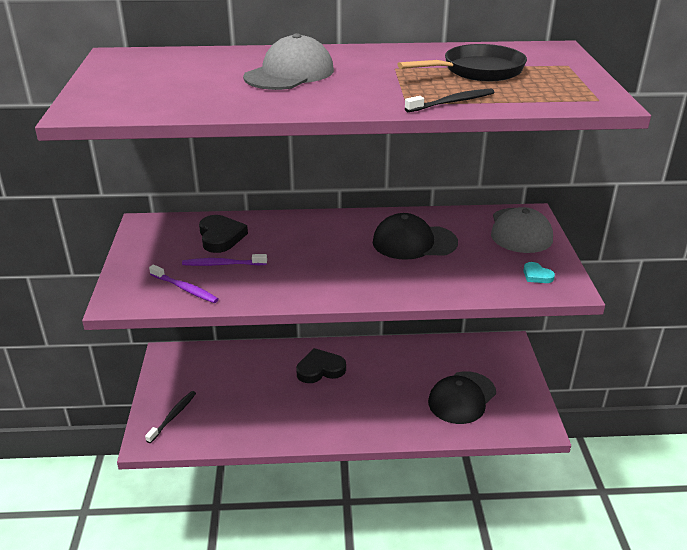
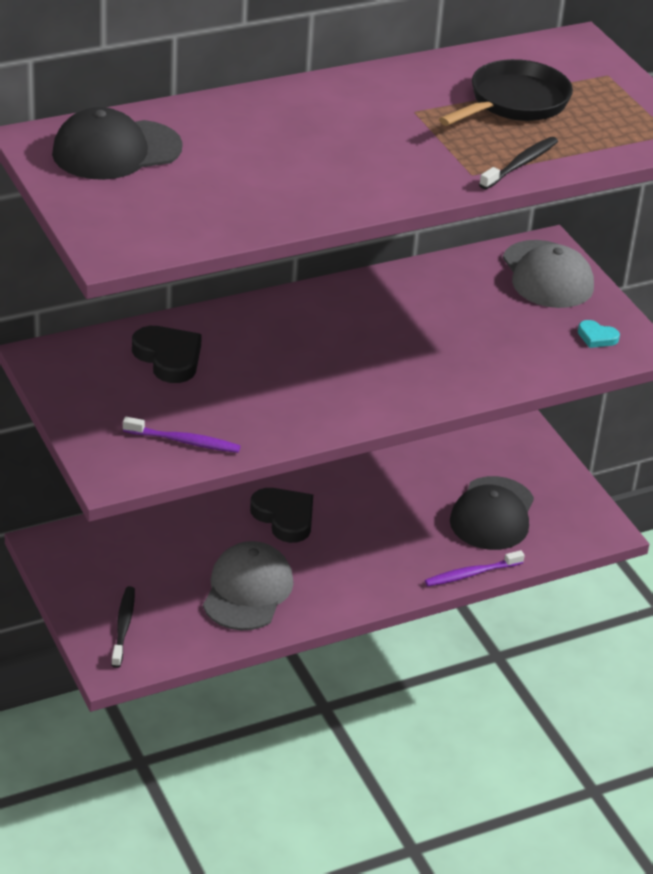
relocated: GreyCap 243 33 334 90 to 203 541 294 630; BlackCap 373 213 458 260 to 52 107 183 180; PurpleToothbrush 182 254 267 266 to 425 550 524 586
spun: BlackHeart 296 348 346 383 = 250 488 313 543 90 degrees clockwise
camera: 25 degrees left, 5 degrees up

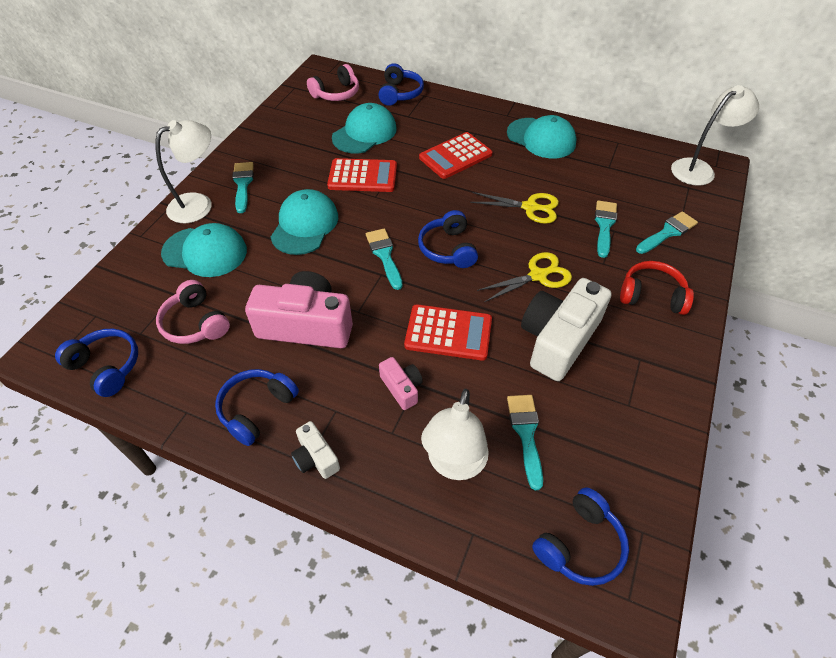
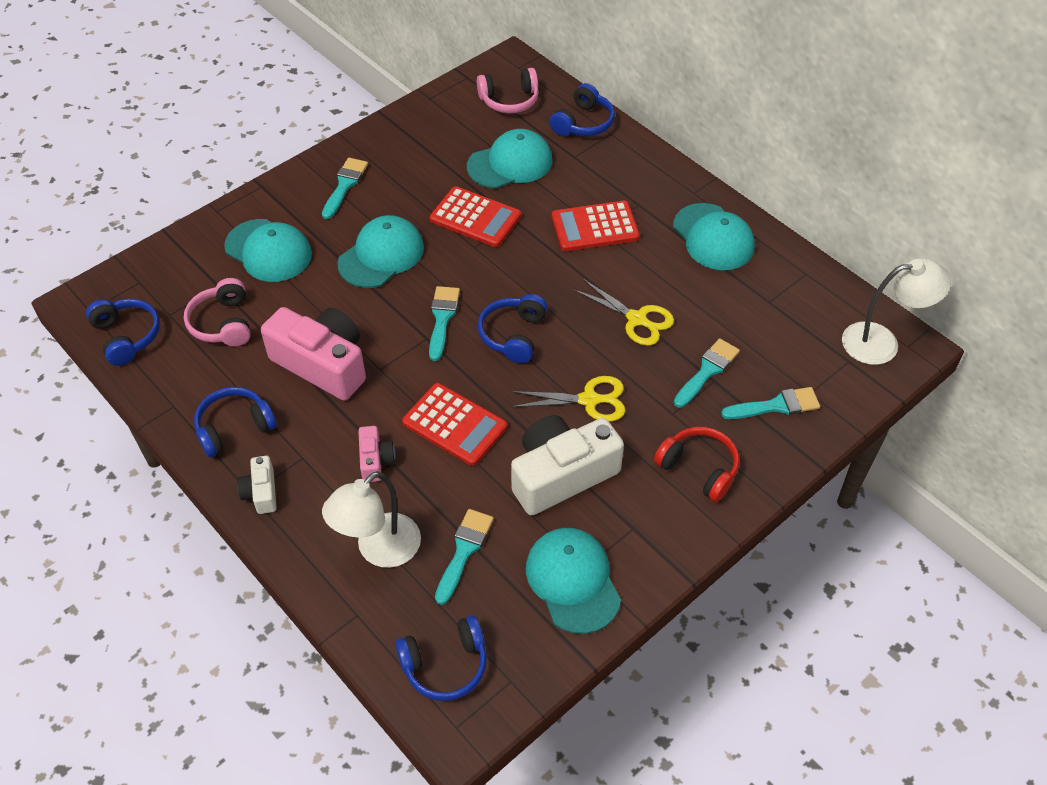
missing: WhiteLamp 155 120 212 223
appeared: TurquoiseCap 526 528 621 634
camera: 25 degrees right, 0 degrees up

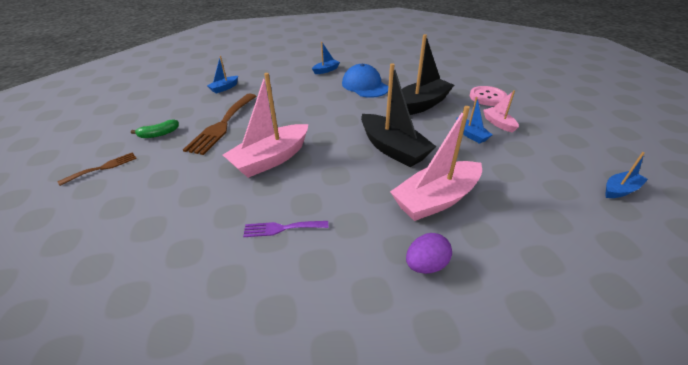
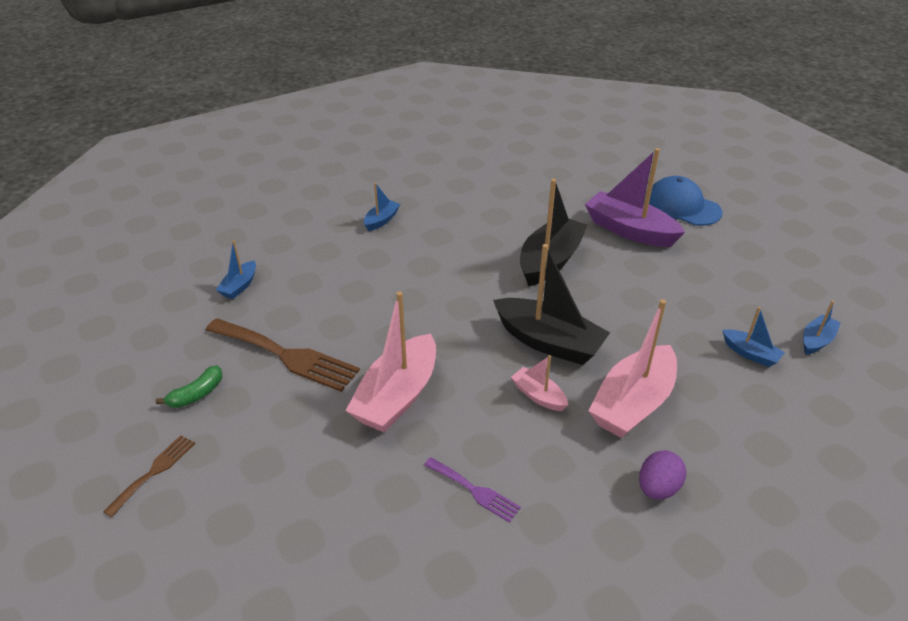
relocated: BlueCap 342 64 388 98 to 649 176 722 226; PinkBoat 483 90 519 133 to 511 355 568 411; BlueBoat 456 97 492 144 to 723 307 785 367
exchanged: PinkButton 470 86 507 106 to PurpleBoat 585 148 685 247
spun: BrownFork 183 93 256 155 = 206 318 360 392 60 degrees counterclockwise; PurpleFork 243 221 328 237 = 424 457 521 523 120 degrees counterclockwise
camera: 20 degrees left, 0 degrees up

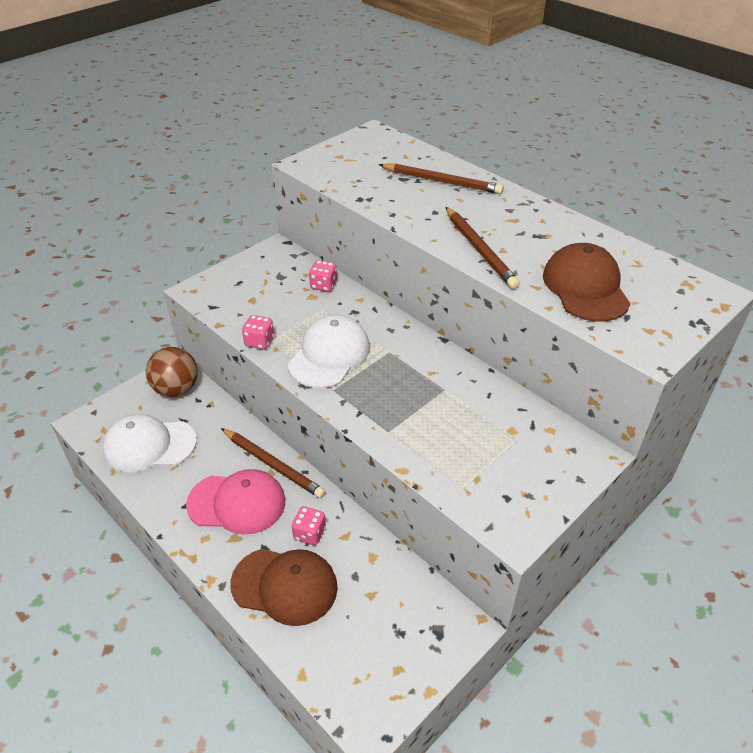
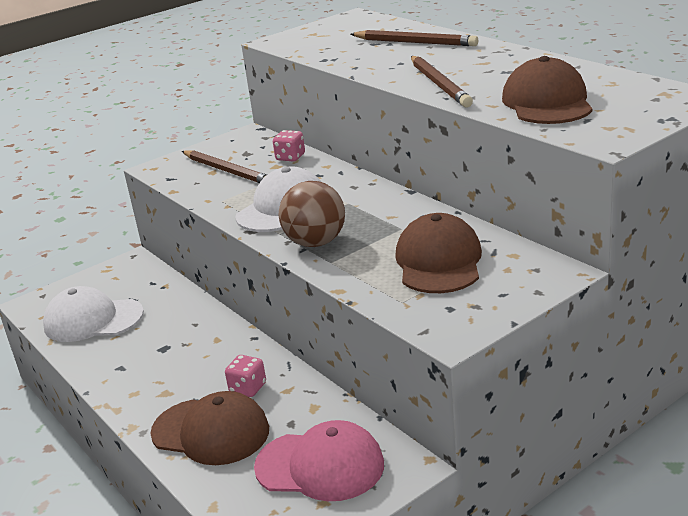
missing: PinkDice 242 315 274 350
appeared: BrownCap 395 213 482 293
relocated: BrownBall 146 347 198 397 to 279 181 345 247; BrownPencil 221 428 326 498 to 182 150 267 183; PinkCap 186 469 285 534 to 254 420 384 501
camera: 10 degrees right, 15 degrees down

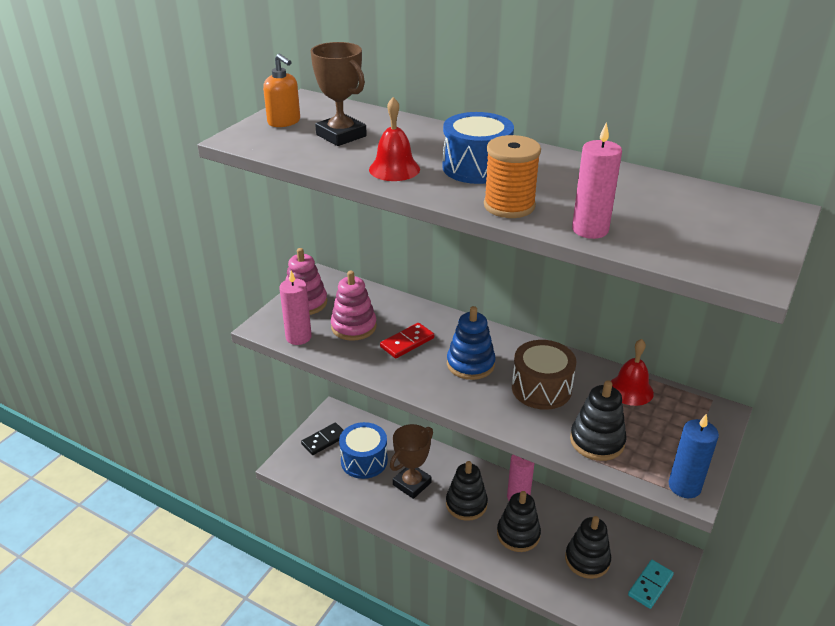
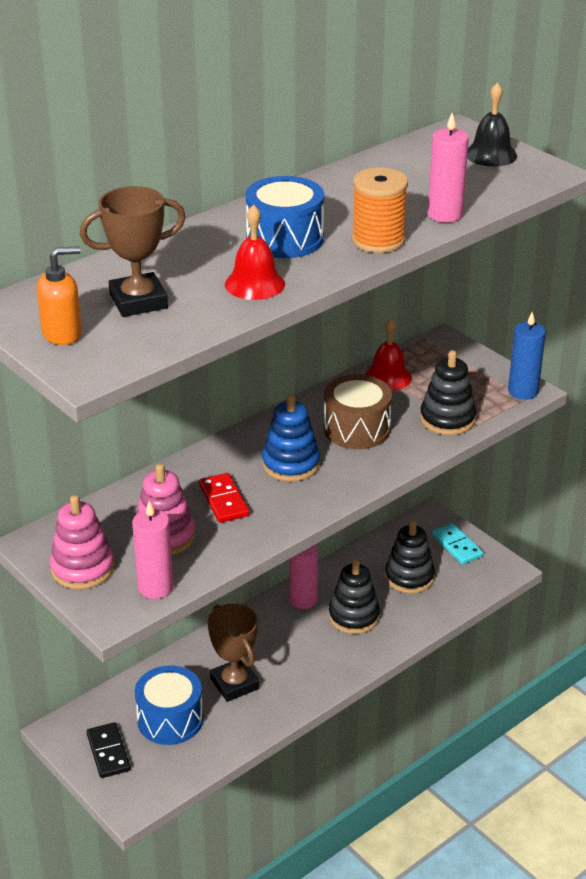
missing: BlackStackingToy 446 461 488 521
appeared: BlackBell 467 82 517 167
camera: 70 degrees left, 0 degrees up

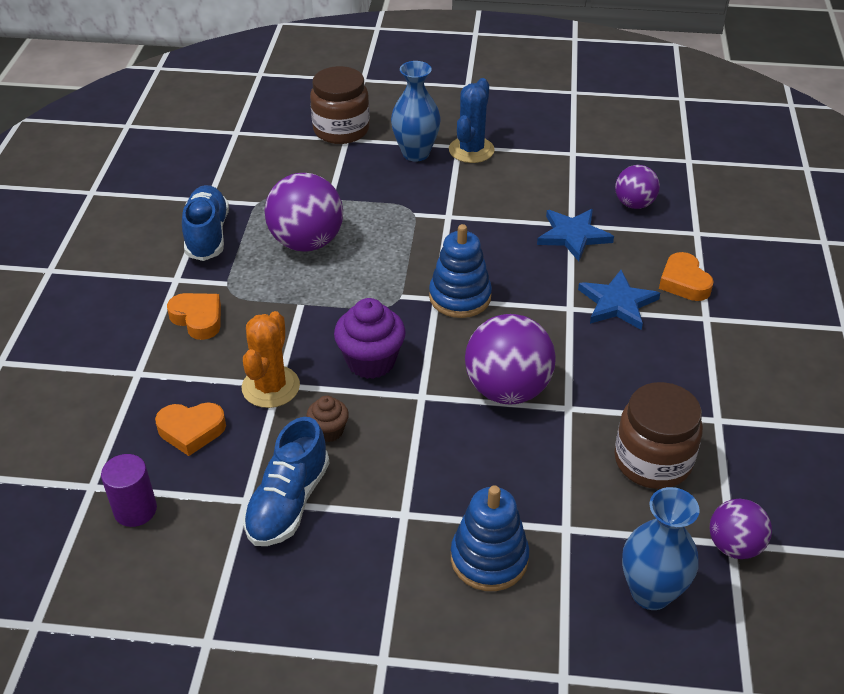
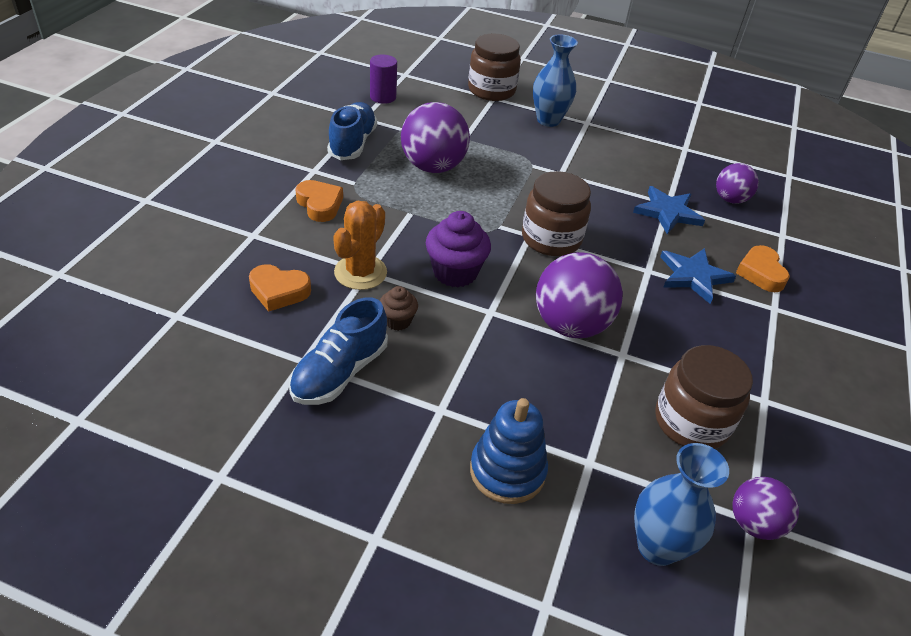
missing: BlueCactus 449 78 495 163
relocated: PurpleCylinder 101 454 157 527 to 370 54 397 104
exchanged: BlueStackingToy 429 224 492 318 to BrownJar 522 171 591 256
camera: 10 degrees right, 0 degrees up

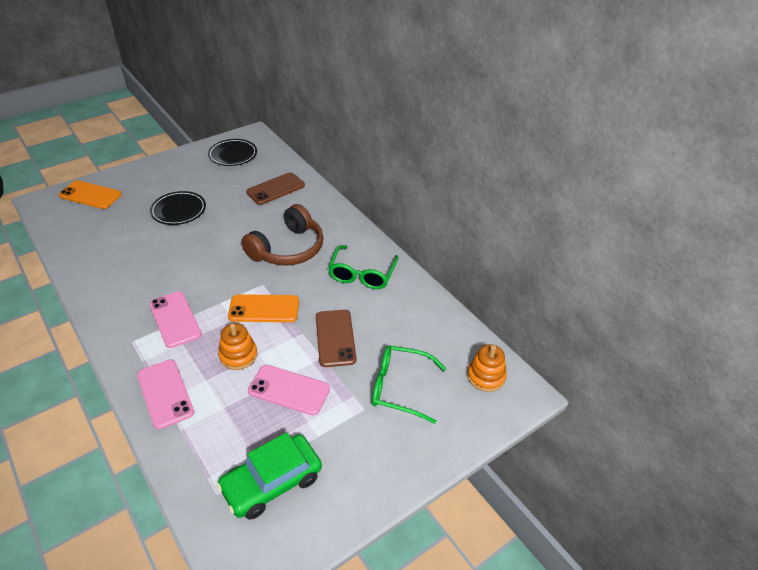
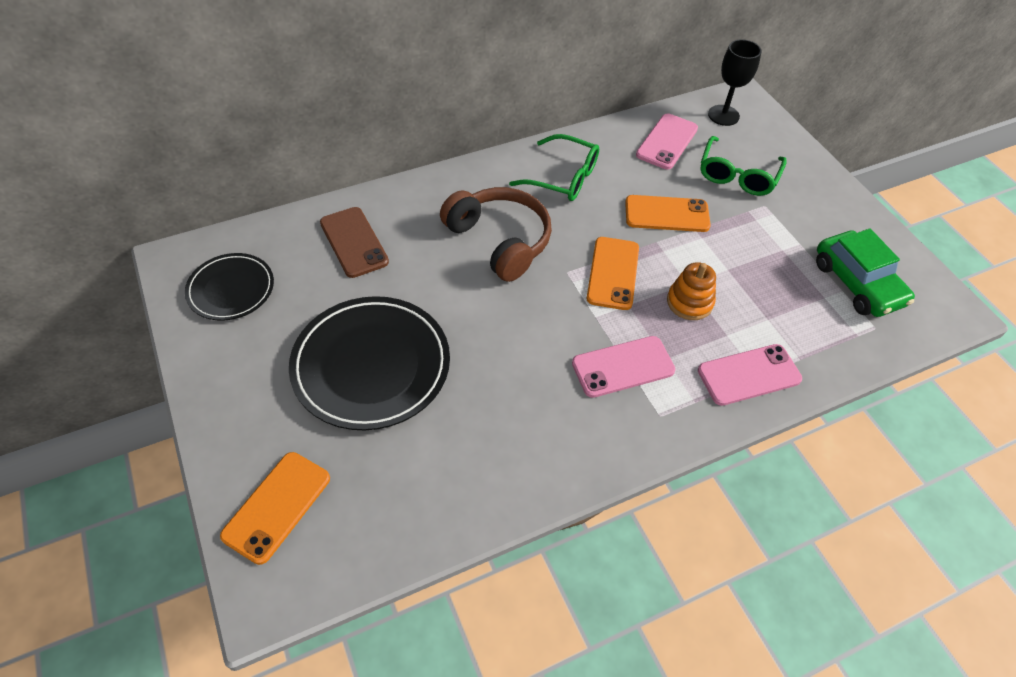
relocated: PinkPhone 248 365 330 415 to 636 113 698 169
exchanged: OrangeStackingToy 467 344 507 392 to BlackGoblet 708 39 762 126
colour: BrownPhone 316 310 356 367 to OrangePhone 625 195 711 232
size: BlackPlate 150 191 206 225 = 289 296 450 430 x1.72
camera: 80 degrees left, 10 degrees up

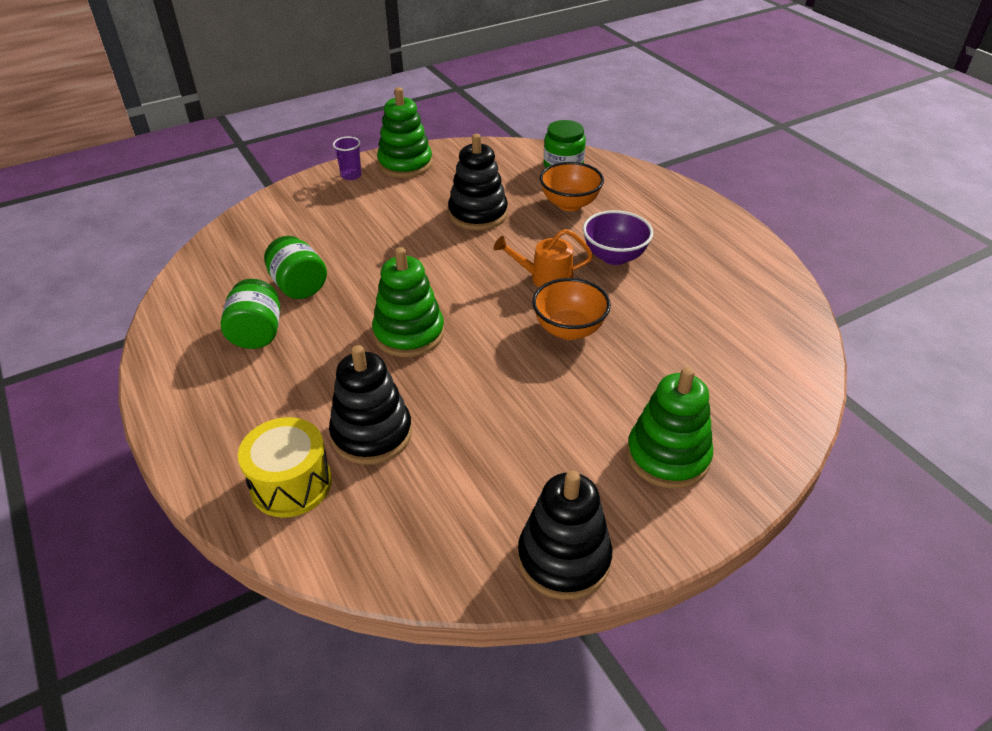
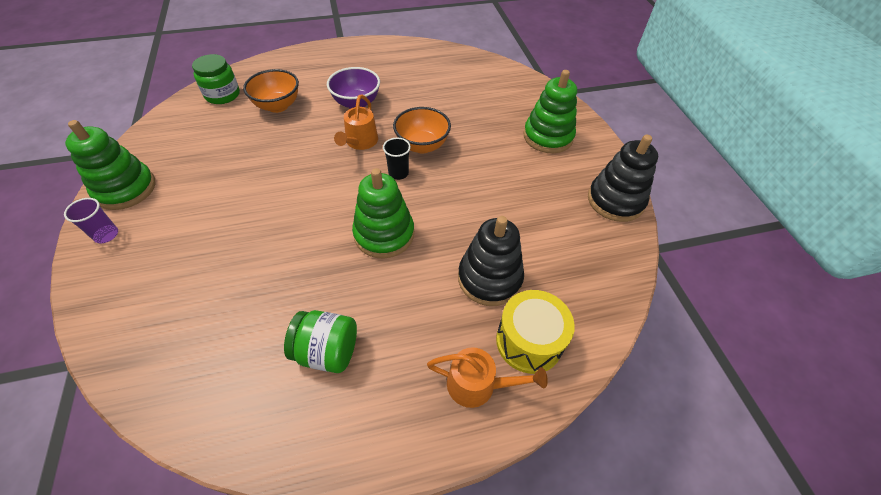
missing: BlackStackingToy 448 134 508 230; GreenJar 264 236 327 299
appeared: BlackCup 383 138 411 180; OrangeWateringCan 427 347 548 408
camera: 75 degrees left, 10 degrees up

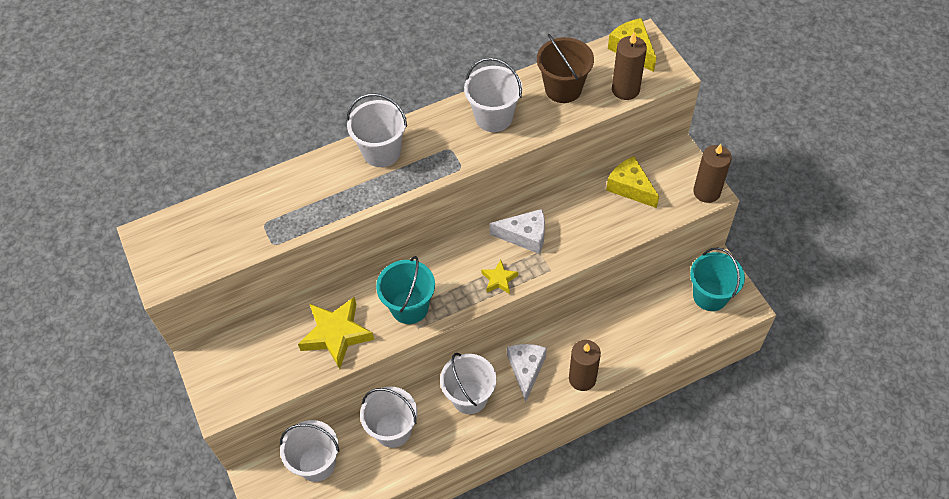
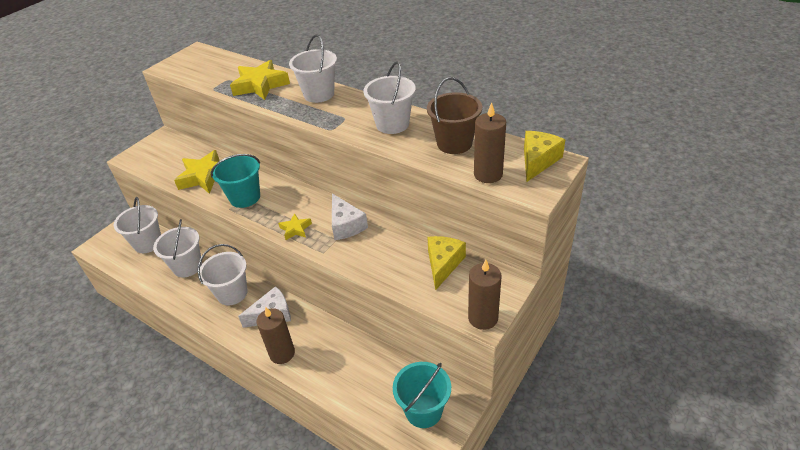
appeared: YellowStar 230 60 290 100
camera: 60 degrees right, 15 degrees down

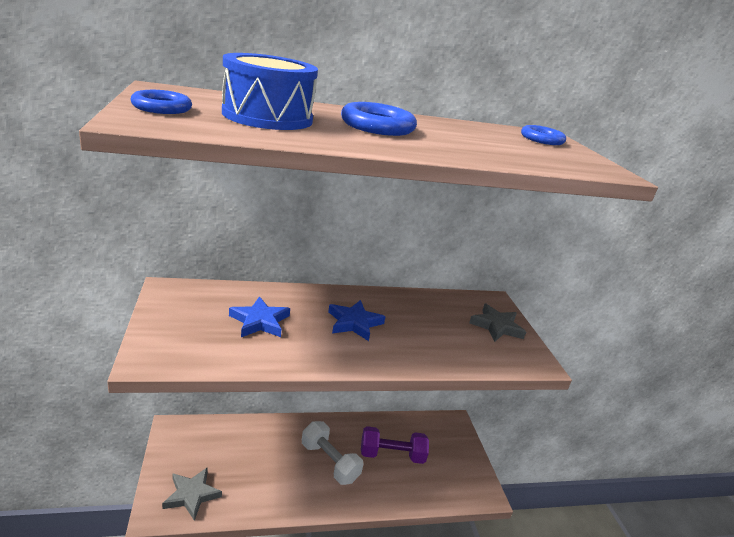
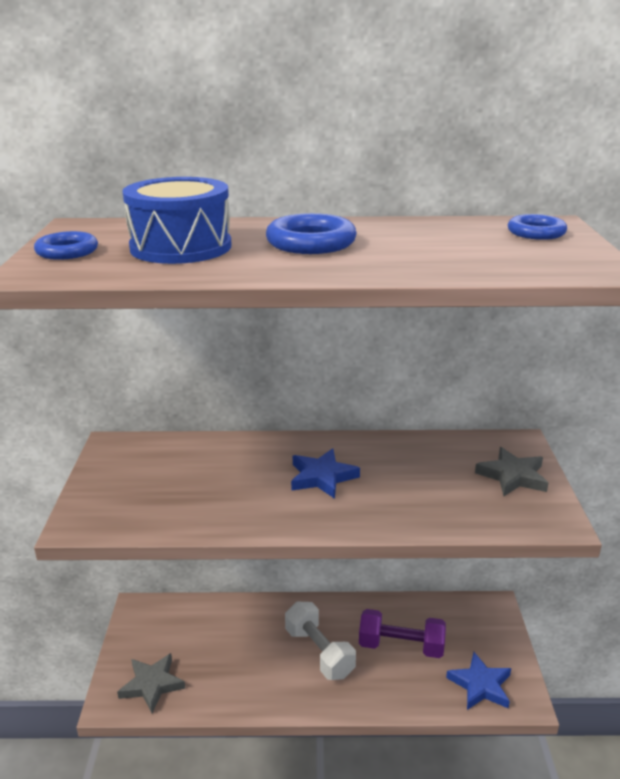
relocated: BlueStar 229 296 290 337 to 446 652 511 710
camera: 15 degrees right, 0 degrees up

